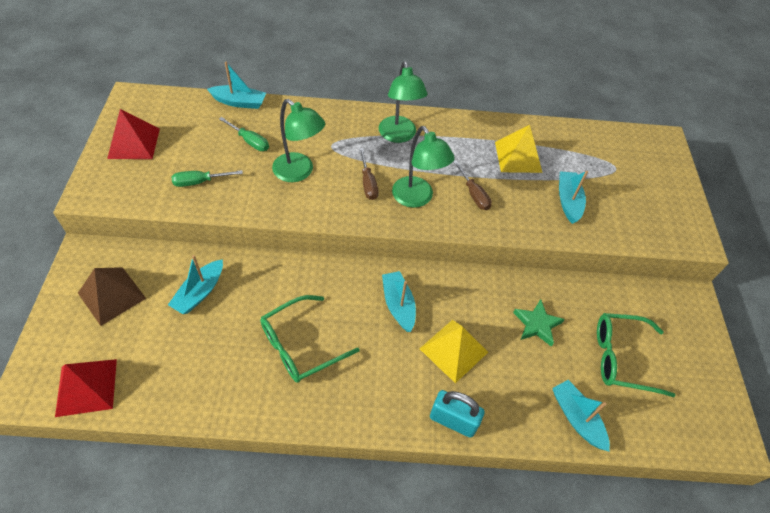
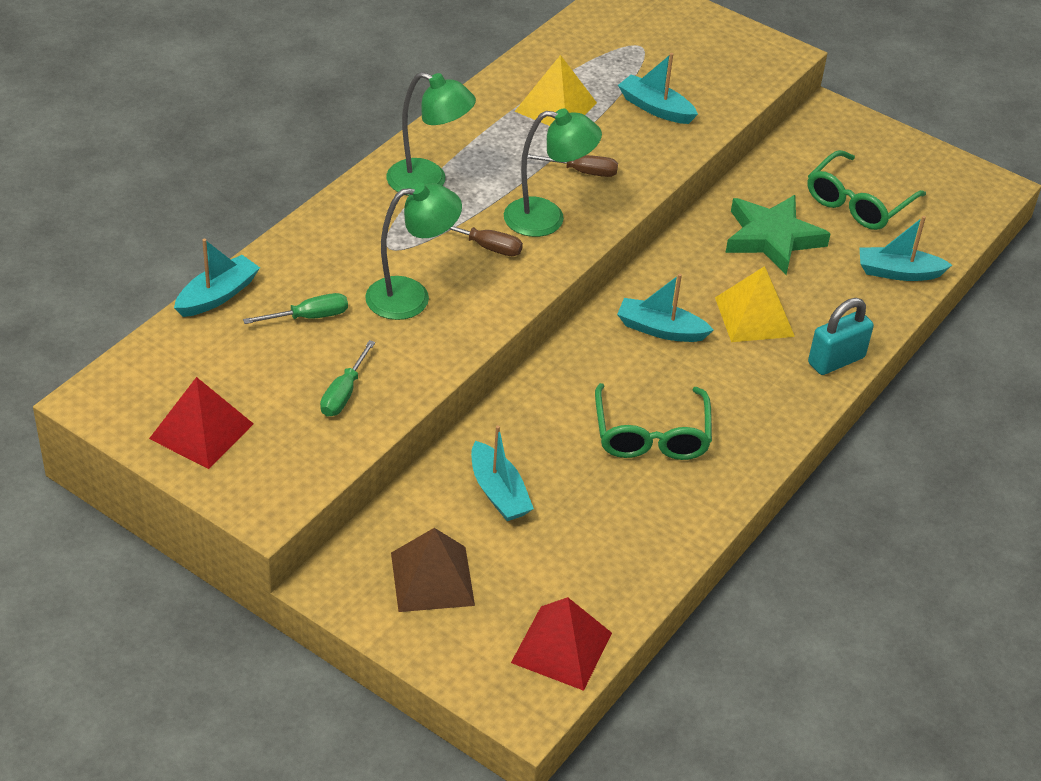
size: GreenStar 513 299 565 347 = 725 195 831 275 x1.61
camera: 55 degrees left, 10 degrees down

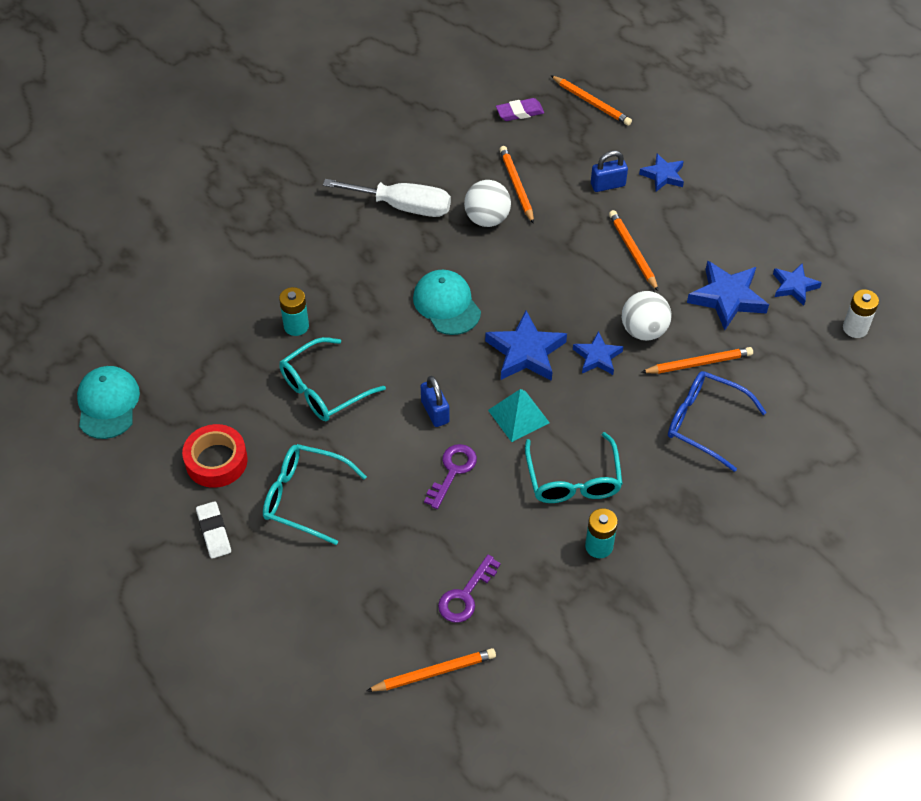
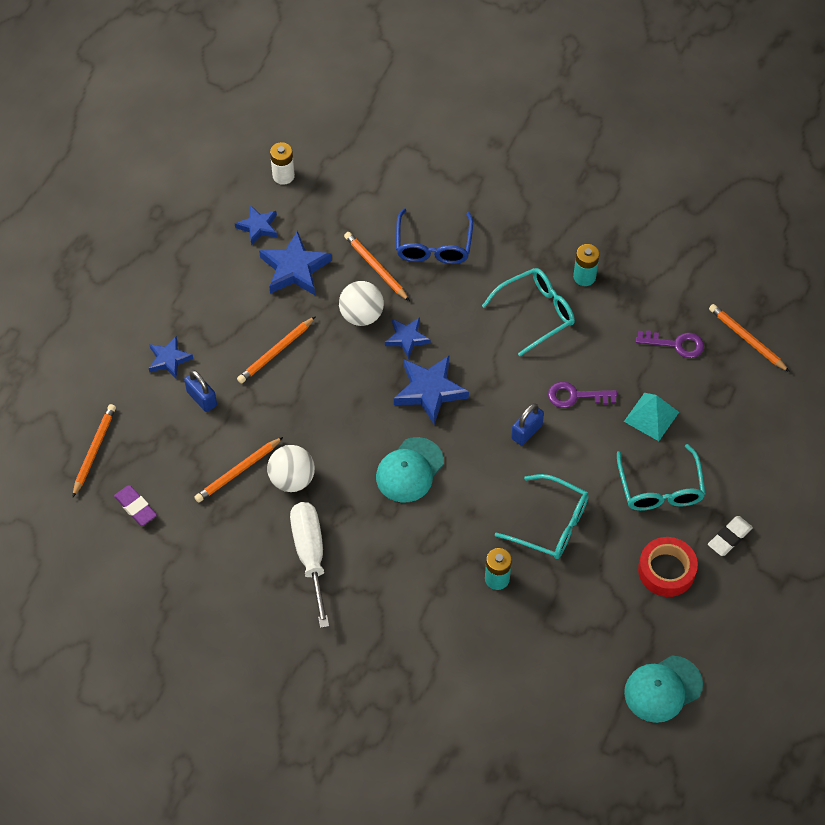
relocated: TurquoisePyramid 488 389 550 442 to 624 393 679 441
camera: 115 degrees left, 5 degrees up

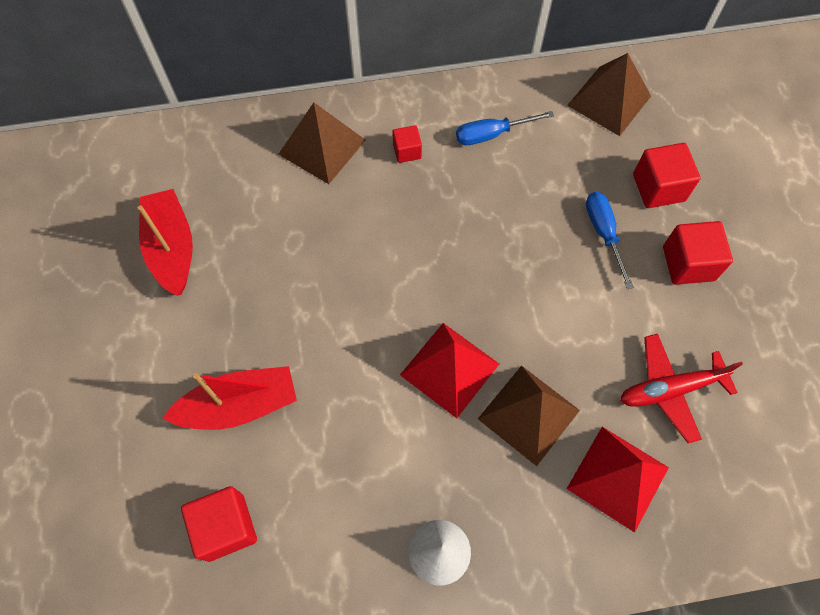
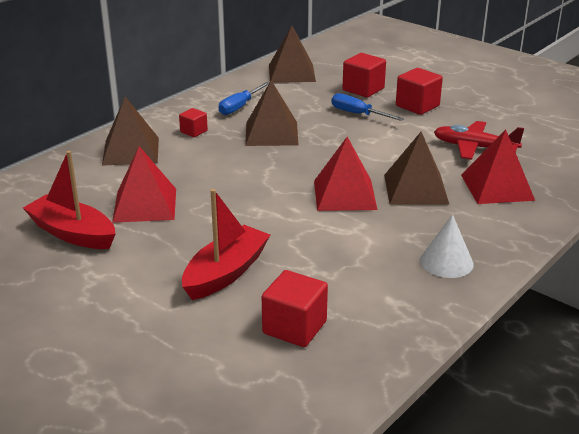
appeared: BrownPyramid 245 80 298 146; RedPyramid 112 146 176 223
spun: RedPlane 620 334 743 443 = 434 121 524 160 75 degrees clockwise
camera: 40 degrees left, 35 degrees down

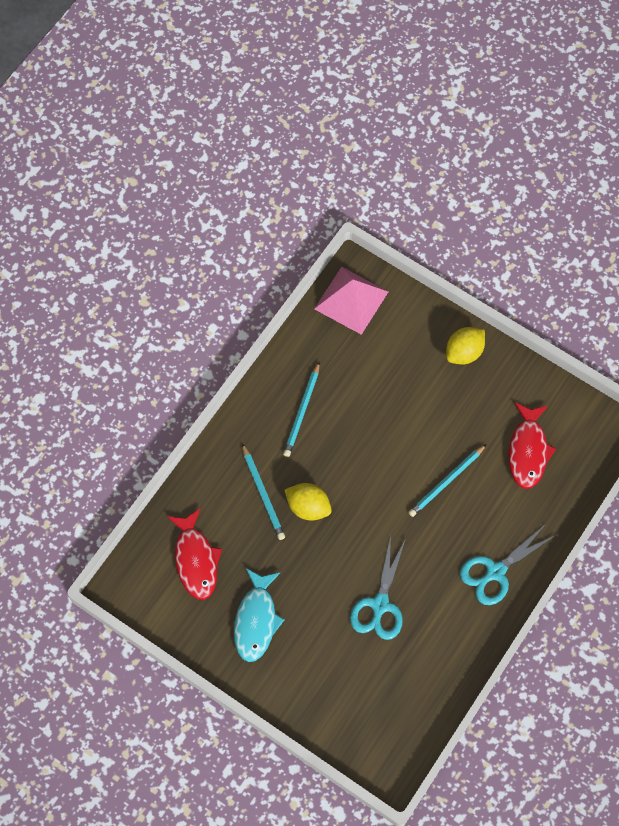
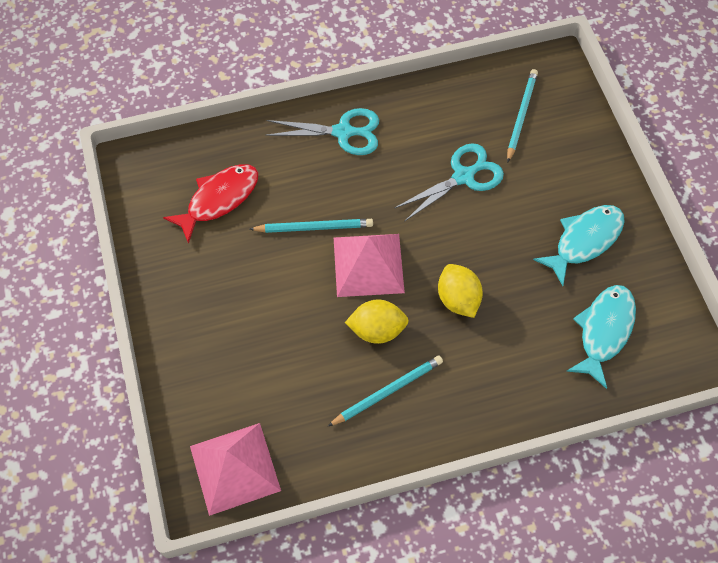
appeared: PinkPyramid 334 234 405 297
relocated: YellowLemon 446 327 485 364 to 345 299 409 344; TurquoisePencil 242 443 285 540 to 507 69 538 163
colour: RedFish 167 508 222 600 to TurquoiseFish 566 285 636 389
camera: 140 degrees left, 5 degrees down

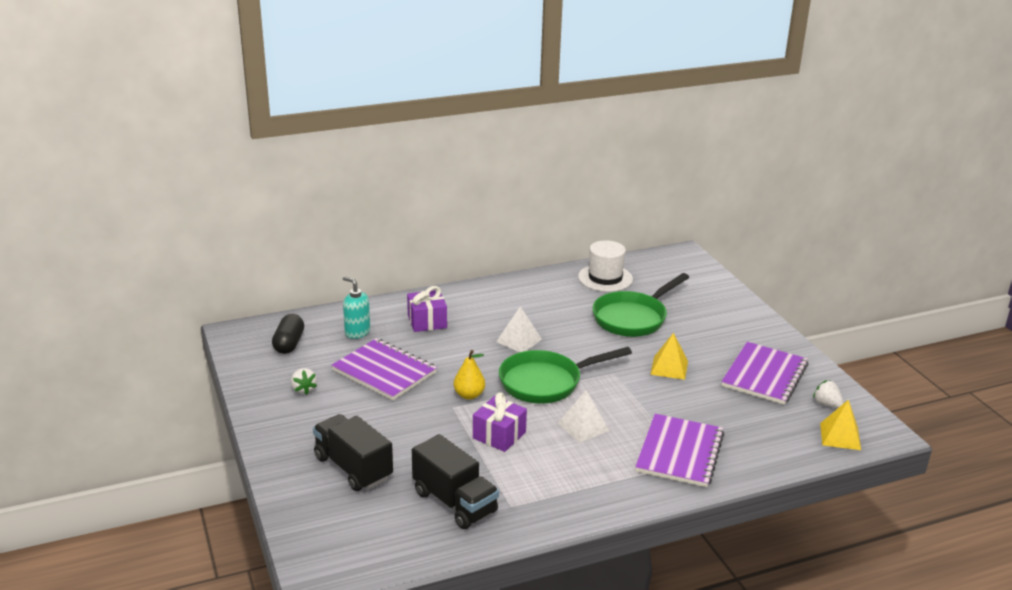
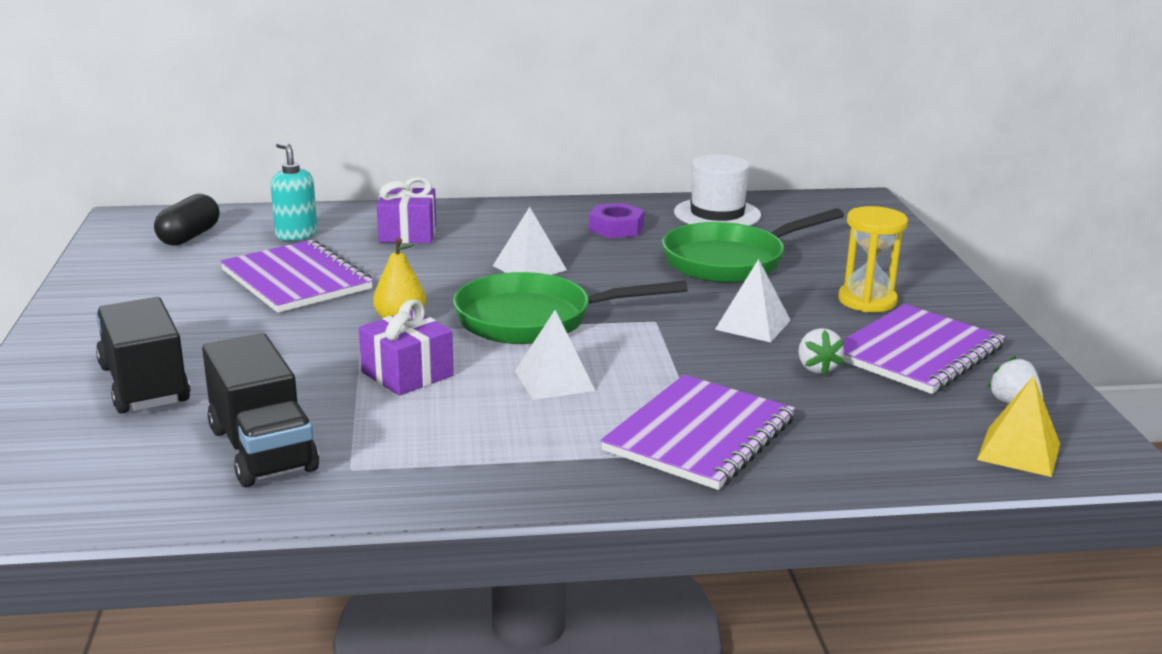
appeared: PurpleNut 589 203 644 238; YellowHourglass 838 206 908 312
relocated: WhiteStrawberry 291 368 317 395 to 798 328 844 376
colour: YellowPyramid 650 333 688 380 to WhitePyramid 715 259 791 342
camera: 15 degrees right, 5 degrees down

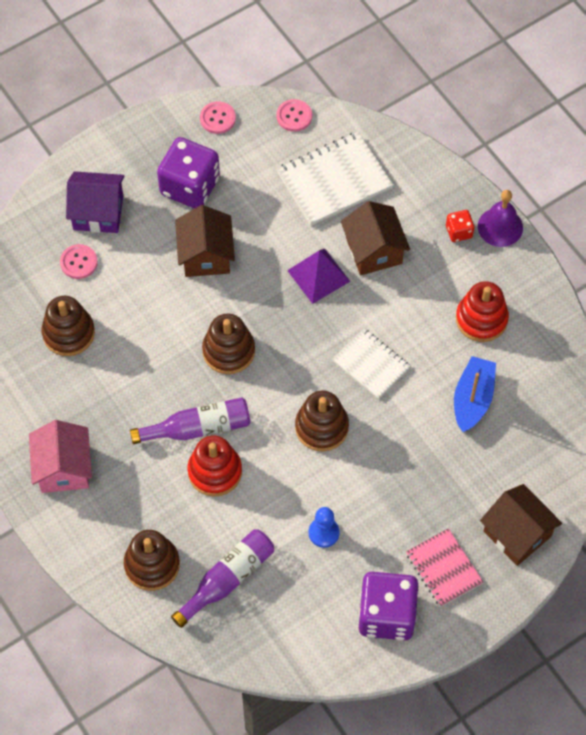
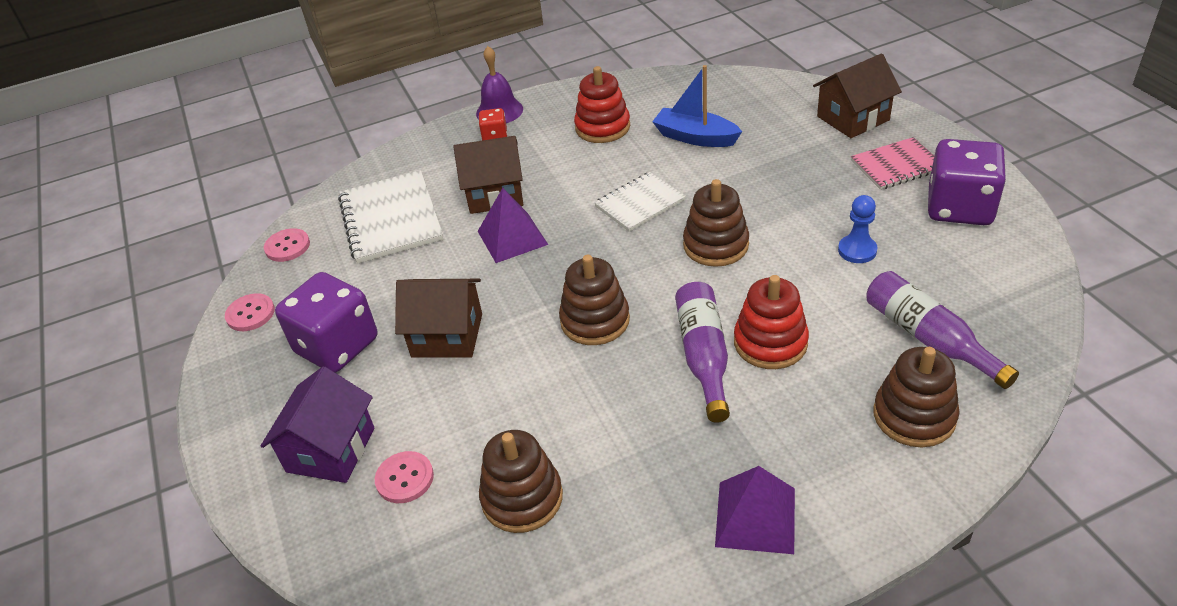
exchanged: PinkHouse 29 420 92 493 to PurplePyramid 715 466 795 554
camera: 75 degrees left, 20 degrees down

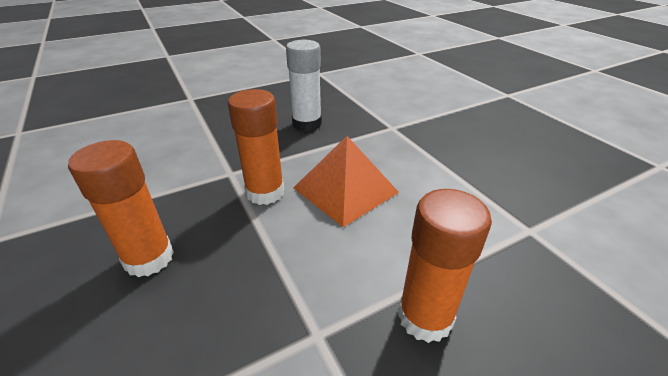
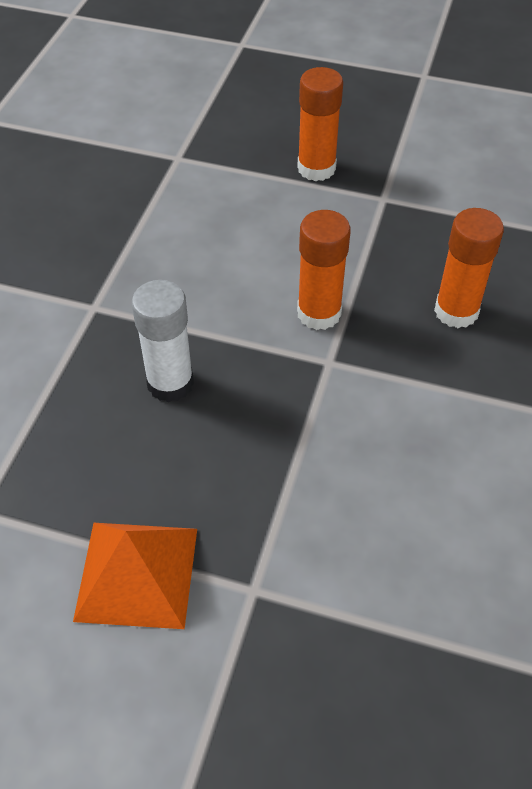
relocated: OrangePyramid 293 136 399 227 to 73 523 197 629
camera: 135 degrees left, 15 degrees up

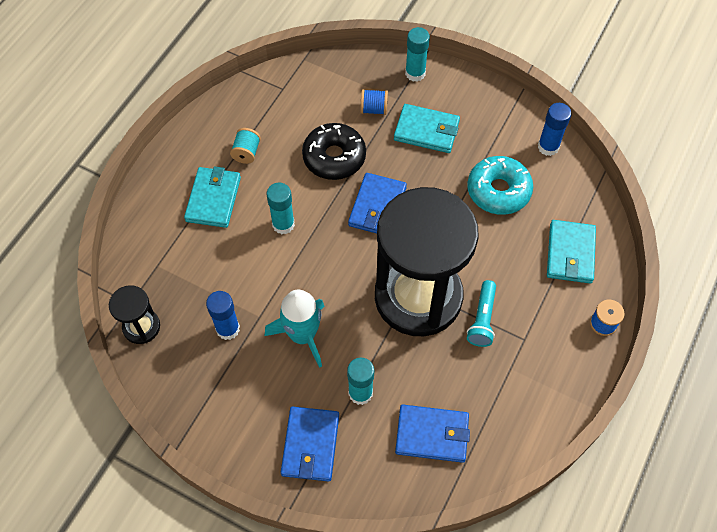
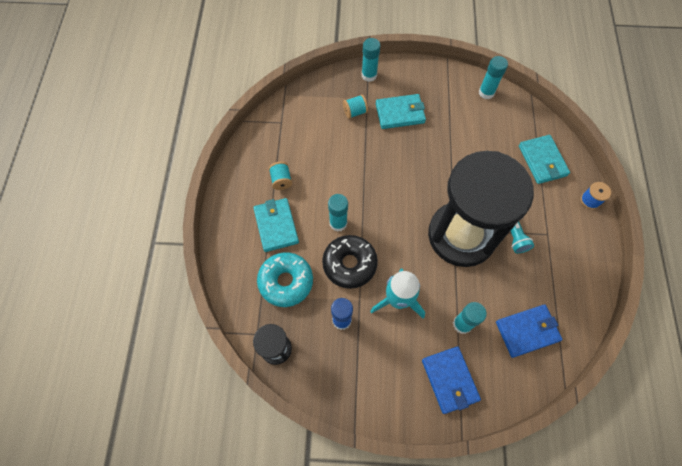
missing: BlueWallet 348 173 407 234
relocated: BlackDonut 302 123 366 180 to 322 235 378 289; TurquoiseDonut 467 156 533 215 to 257 252 313 307
colour: BlueSpool 360 89 388 115 to TurquoiseSpool 343 95 368 119; BlueGlueStick 538 103 572 156 to TurquoiseGlueStick 479 56 508 99
camera: 25 degrees left, 5 degrees up

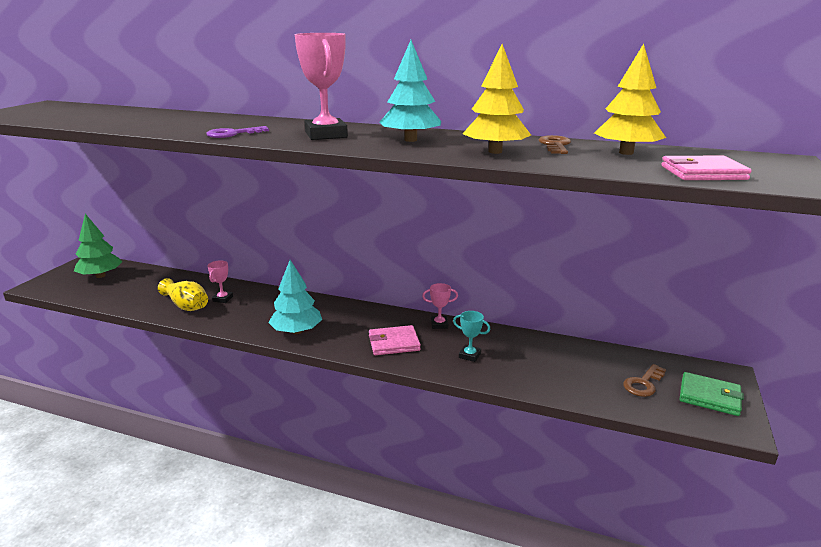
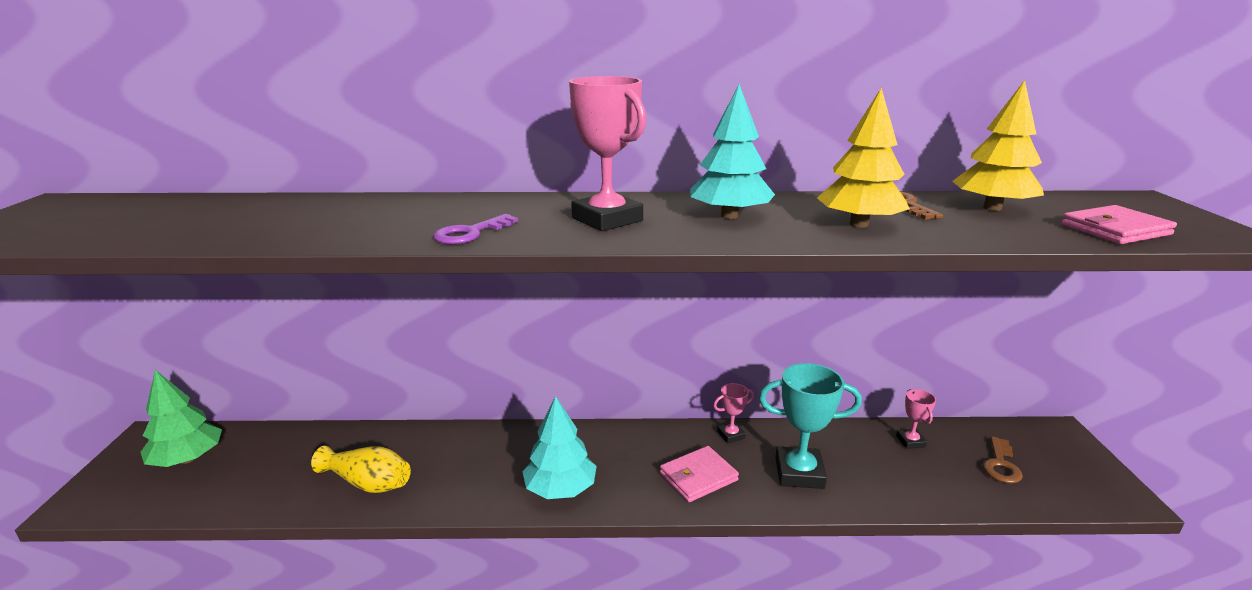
missing: GreenWallet 680 372 744 416
relocated: PinkTrophy 207 261 233 303 to 896 389 936 449
size: TurquoiseTrophy 453 311 490 362 = 759 363 862 489 x1.94
camera: 20 degrees left, 0 degrees up

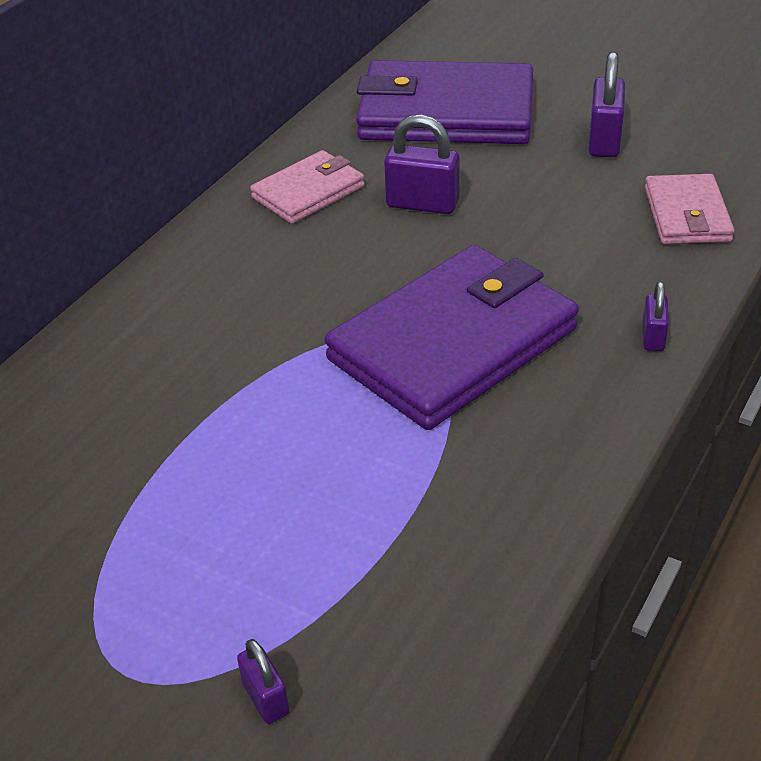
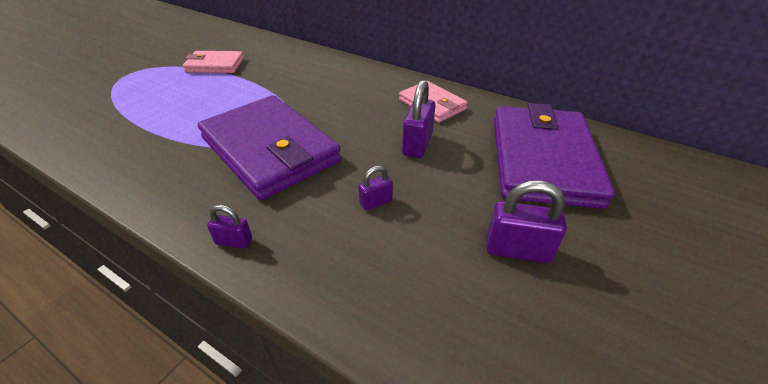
relocated: PinkWallet 645 174 734 244 to 183 51 244 73; PurplePadlock 237 639 289 724 to 358 166 393 210
camera: 90 degrees right, 0 degrees up

